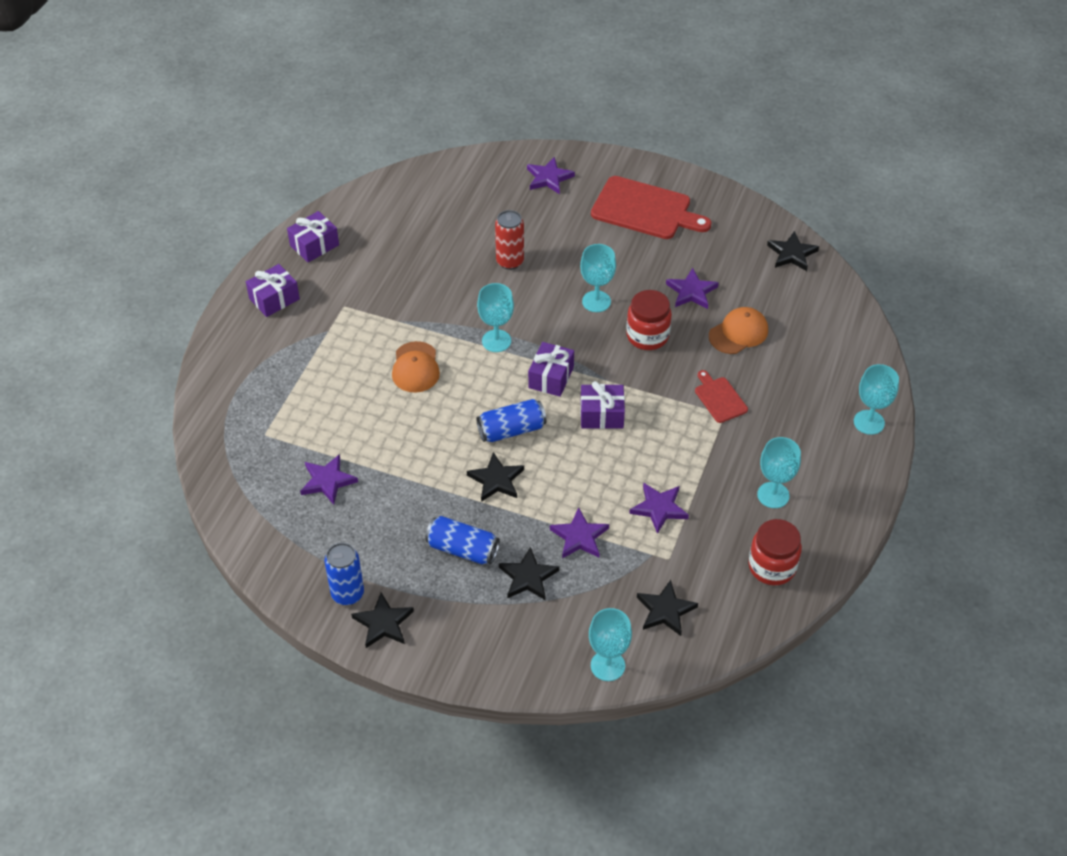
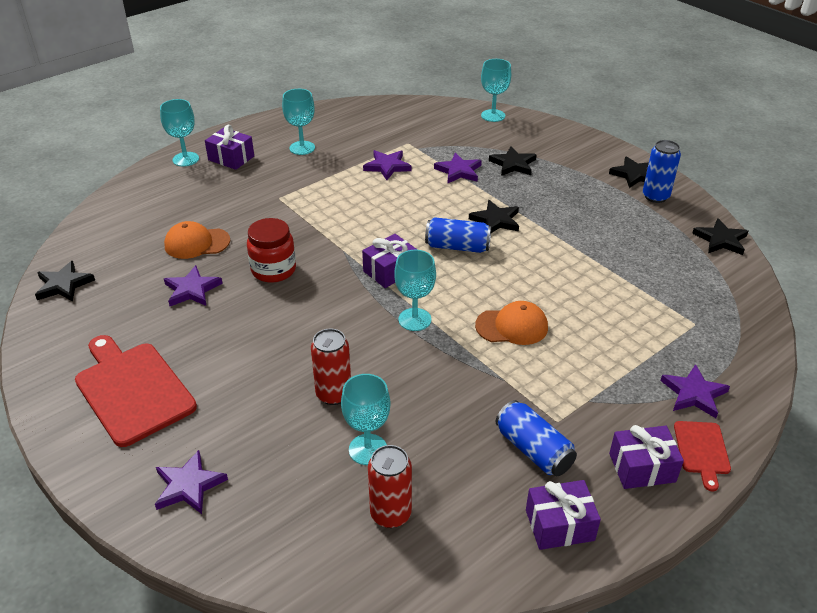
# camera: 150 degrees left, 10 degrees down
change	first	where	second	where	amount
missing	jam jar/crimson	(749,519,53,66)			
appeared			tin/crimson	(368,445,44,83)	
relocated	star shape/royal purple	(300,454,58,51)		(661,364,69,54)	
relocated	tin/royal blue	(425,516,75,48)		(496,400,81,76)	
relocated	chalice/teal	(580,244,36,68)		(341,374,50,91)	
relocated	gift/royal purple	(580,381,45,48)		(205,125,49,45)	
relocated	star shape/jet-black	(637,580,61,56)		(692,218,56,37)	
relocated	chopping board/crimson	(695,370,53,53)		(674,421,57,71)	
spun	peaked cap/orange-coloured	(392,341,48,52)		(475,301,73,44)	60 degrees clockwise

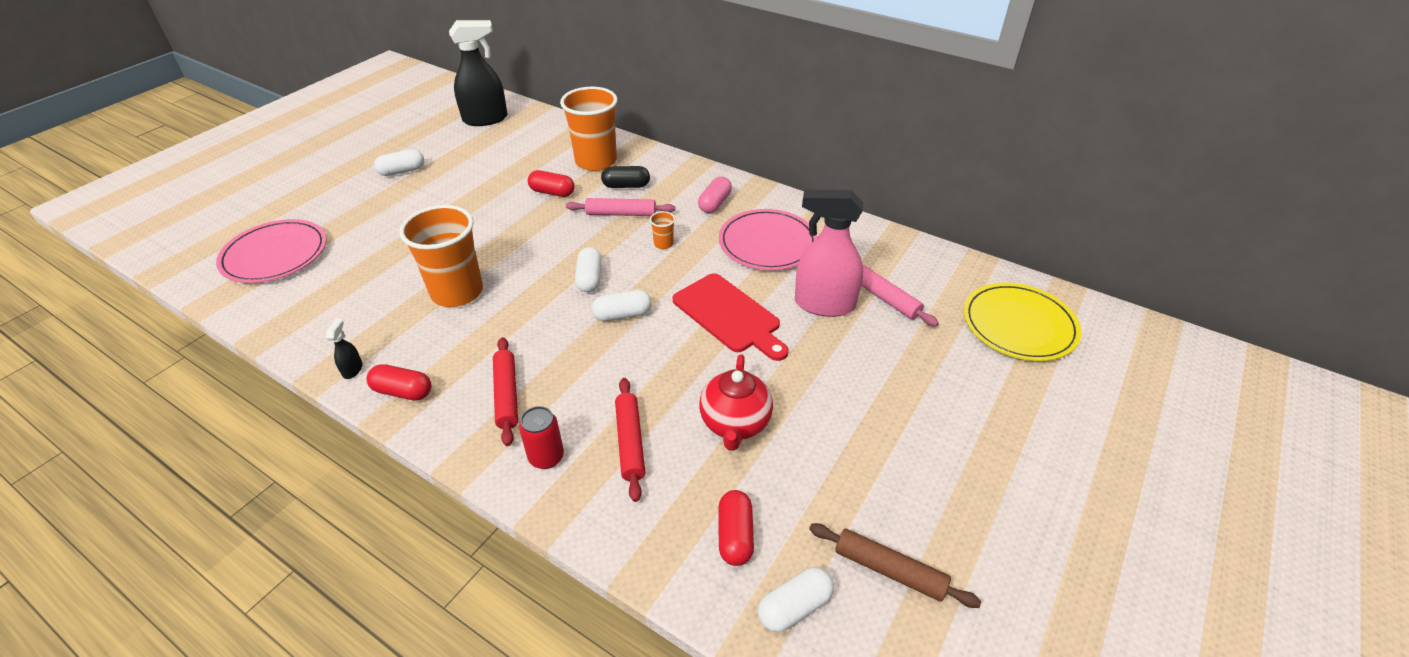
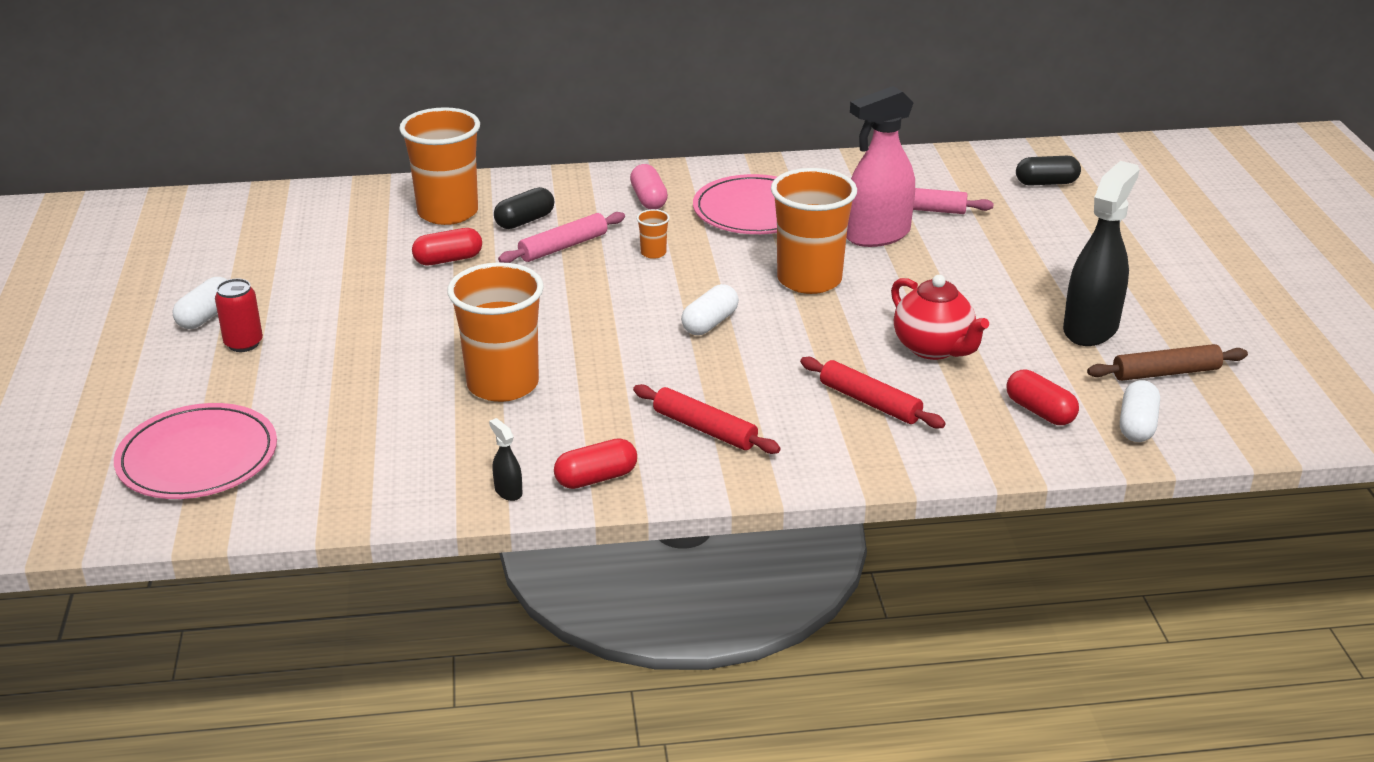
# camera: 40 degrees left, 10 degrees down
change	first	where	second	where	amount
missing	capsule/white	(575,247,27,45)			
relocated	sprayer/jet-black	(449,20,58,106)		(1063,161,77,185)	
relocated	tin/crimson	(519,406,45,63)		(215,278,48,74)	
exchanged	chopping board/crimson	(673,273,116,88)	tumbler/orange-coloured	(771,168,86,126)	
exchanged	dinner plate/bright yellow	(963,283,119,78)	capsule/jet-black	(1016,156,65,30)	

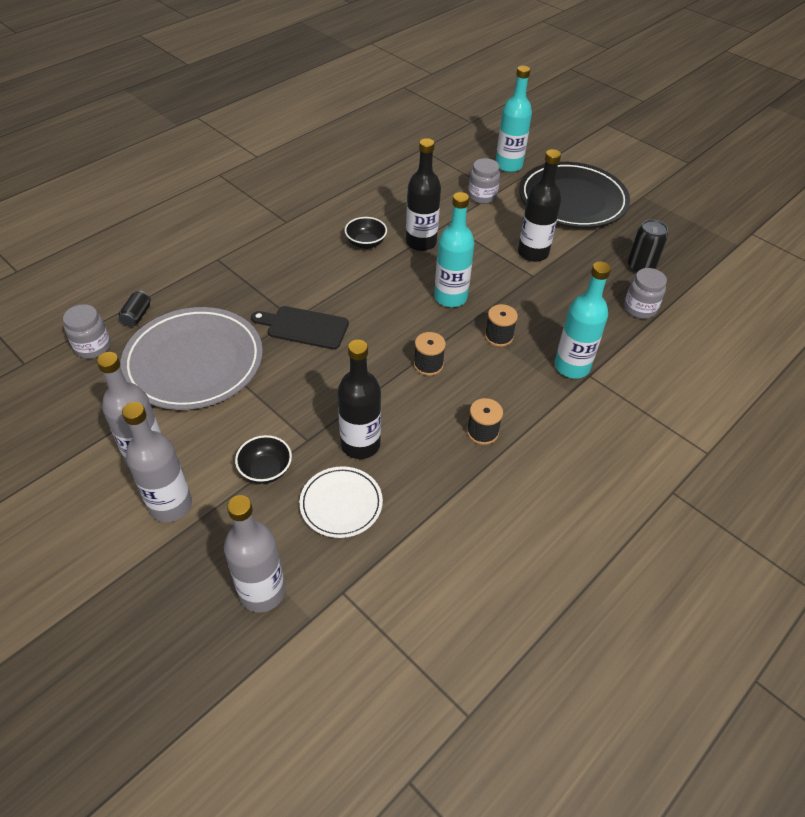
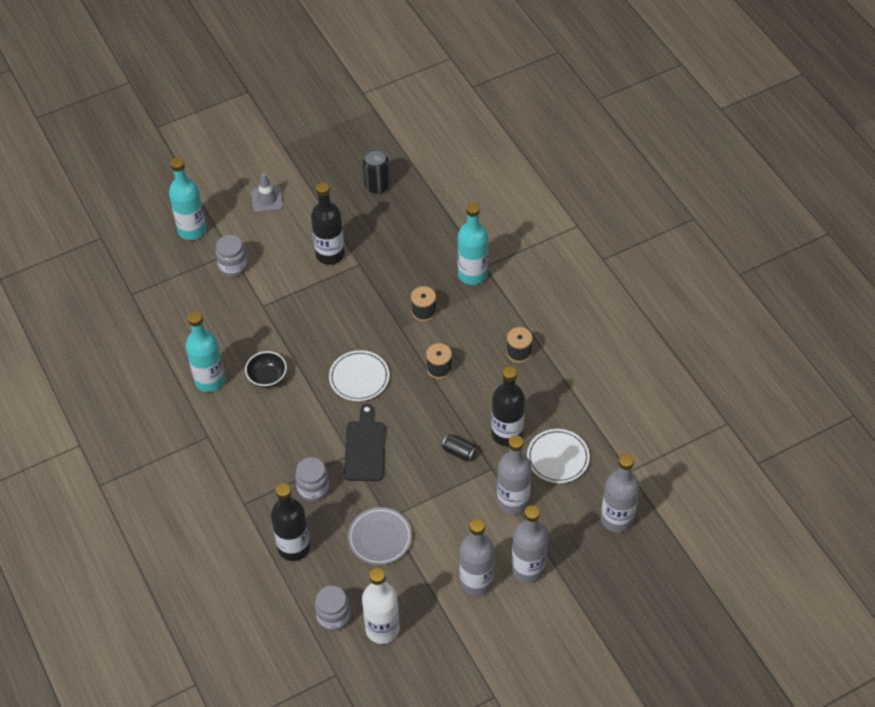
# camera: 70 degrees left, 5 degrees up
change	first	where	second	where	amount
appeared			dinner plate/white	(329,350,60,51)	
appeared			flask/white	(362,568,38,76)	
relocated	tin/jet-black	(119,291,32,36)		(441,434,36,28)	
relocated	flask/jet-black	(406,138,35,113)		(271,483,39,78)	
relocated	flask/teal	(434,192,40,115)		(186,311,39,81)	
relocated	jam jar/gray	(624,268,43,51)		(295,457,35,45)	
exchanged	serving bowl/jet-black	(235,435,57,49)	flask/gray	(497,435,35,79)	
exchanged	dinner plate/jet-black	(519,162,111,66)	traffic cone/gray	(252,173,31,39)	
spun	chopping board/jet-black	(251,306,98,43)		(344,404,42,77)	150 degrees clockwise
size	dinner plate/gray	(120,307,143,103)		(348,507,64,58)	x0.52

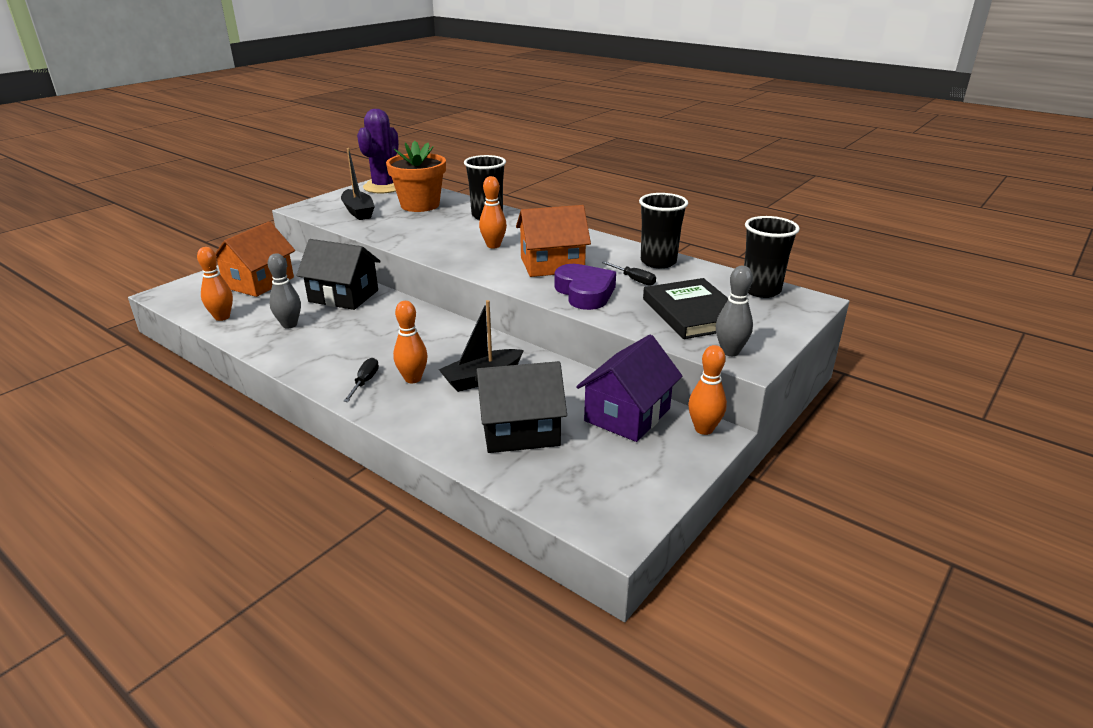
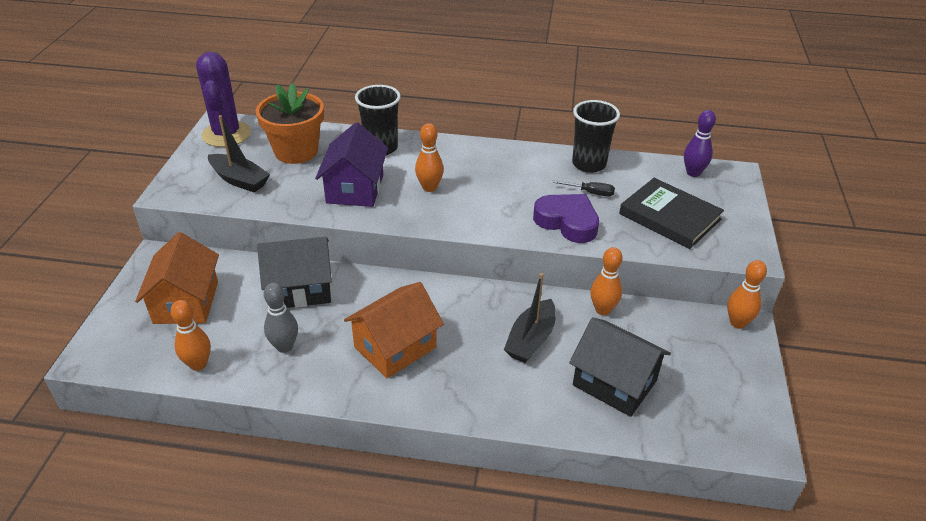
# camera: 30 degrees left, 10 degrees up
change	first	where	second	where	amount
missing	flat screwdriver/jet-black	(343,358,36,44)			
missing	tenpin/gray	(716,266,37,90)			
relocated	tenpin/orange-coloured	(393,301,35,82)		(590,247,32,68)	
relocated	toy house/orange-coloured	(516,205,75,72)		(344,282,100,96)	
relocated	toy house/royal purple	(576,334,106,108)		(315,122,73,85)	
exchanged	tumbler/jet-black	(744,216,56,82)	tenpin/royal purple	(684,110,32,67)	
spun	toy house/jet-black	(475,361,92,92)		(569,317,102,100)	75 degrees clockwise

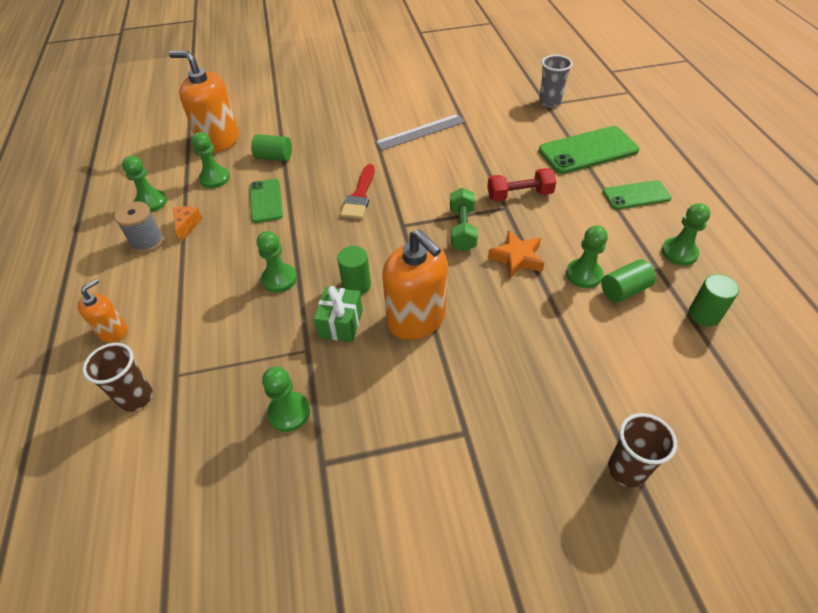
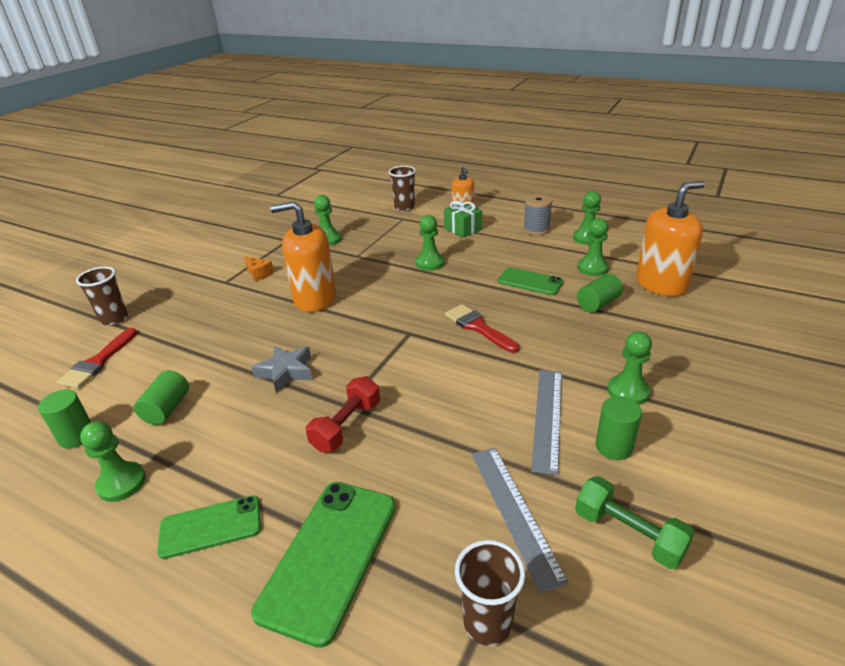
# camera: 130 degrees right, 15 degrees down
change	first	where	second	where	amount
appeared			brush/crimson	(57,328,80,61)	
appeared			ruler/gray	(472,448,97,145)	
relocated	cheese wedge/orange-coloured	(173,206,29,36)		(244,256,30,25)	
relocated	gift/emerald	(313,286,50,56)		(444,201,38,37)	
relocated	cylinder/emerald	(337,246,34,49)		(596,396,46,64)	
relocated	hand weight/emerald	(450,188,28,63)		(575,476,120,93)	
relocated	chess pawn/emerald	(566,225,42,63)		(608,331,44,74)	
colour	star shape/orange-coloured	(488,230,56,48)	star shape/gray	(252,346,60,47)	
colour	tumbler/gray	(539,55,34,53)	tumbler/russet	(455,540,70,106)	
spun	smartphone/emerald	(603,180,69,29)		(157,495,104,64)	45 degrees clockwise

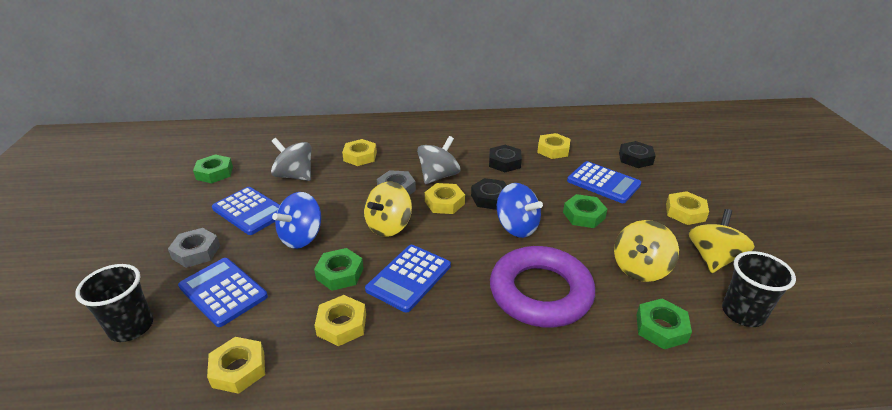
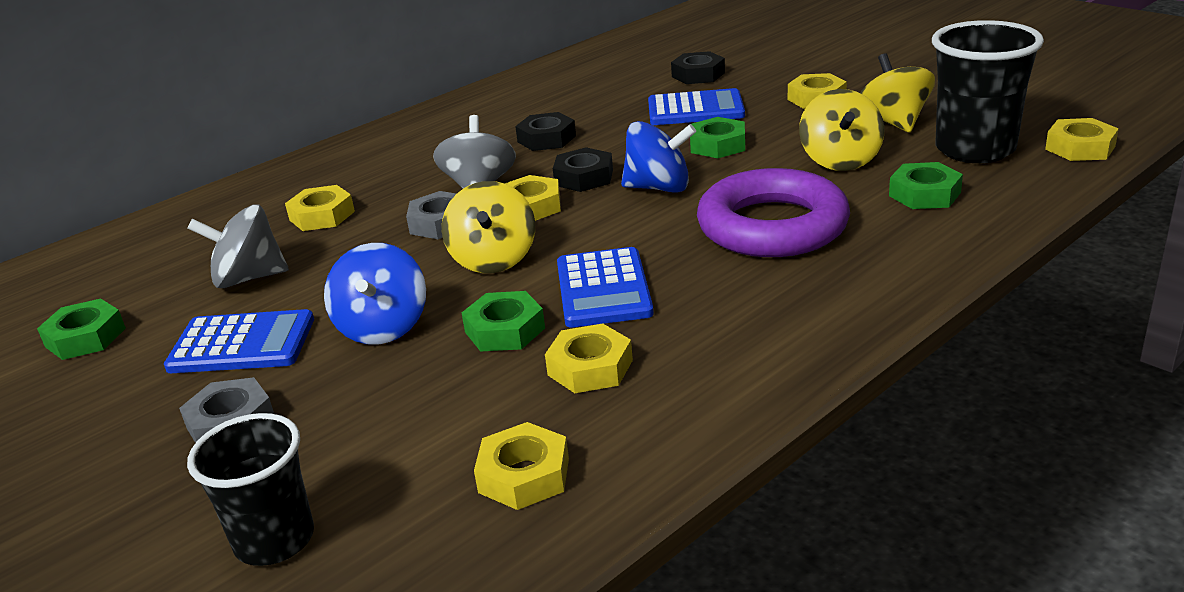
# camera: 35 degrees left, 5 degrees down
change	first	where	second	where	amount
missing	adding machine/royal blue	(178,258,90,69)			
relocated	hex nut/bright yellow	(537,133,33,26)		(1045,118,74,43)	
size	tumbler/jet-black	(722,251,74,76)		(932,20,112,143)	x1.51

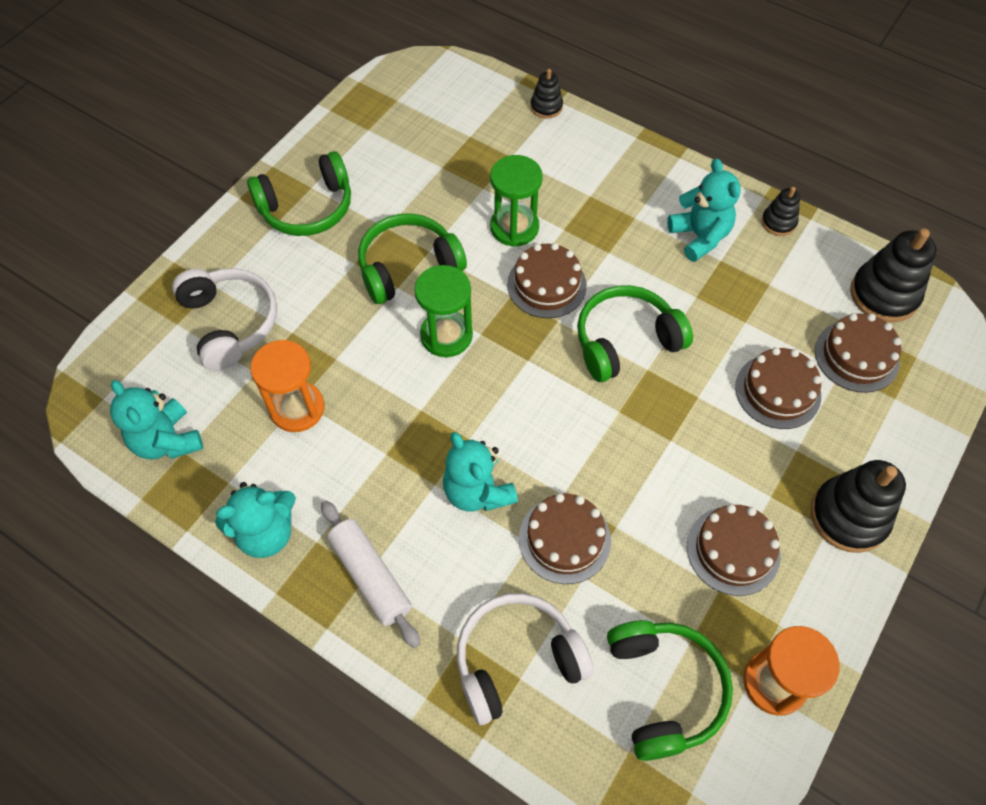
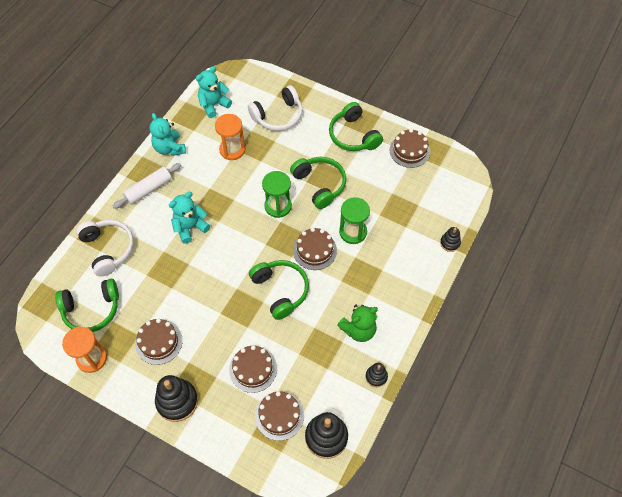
# camera: 85 degrees right, 0 degrees up
change	first	where	second	where	amount
relocated	layer cake/russet	(519,493,92,91)		(390,129,40,39)	
colour	teddy/teal	(667,158,74,104)	teddy/emerald	(337,305,41,37)	

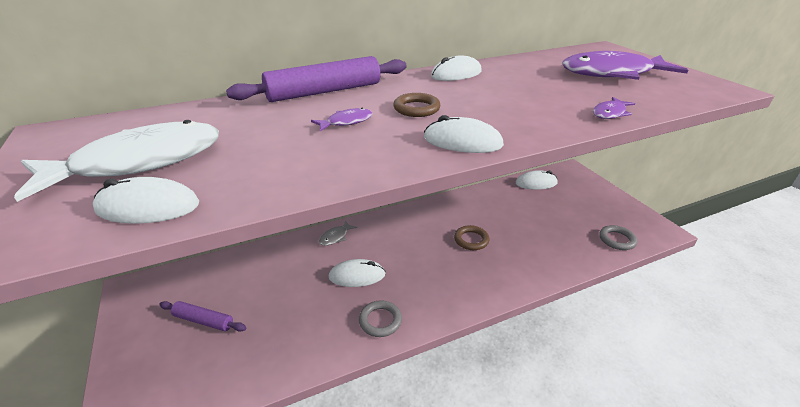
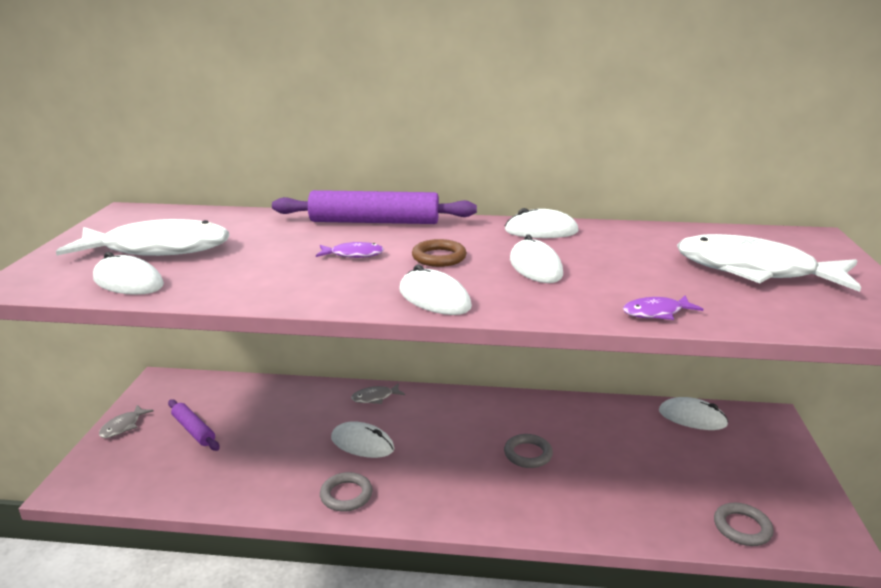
# camera: 30 degrees right, 10 degrees down
change	first	where	second	where	amount
appeared			fish figure/gray	(99,405,54,33)	
appeared			computer mouse/white	(510,234,53,49)	
colour	torus/russet	(454,225,35,25)	torus/gray	(504,434,49,34)	
colour	fish figure/royal purple	(562,51,127,29)	fish figure/white	(677,234,184,58)	

